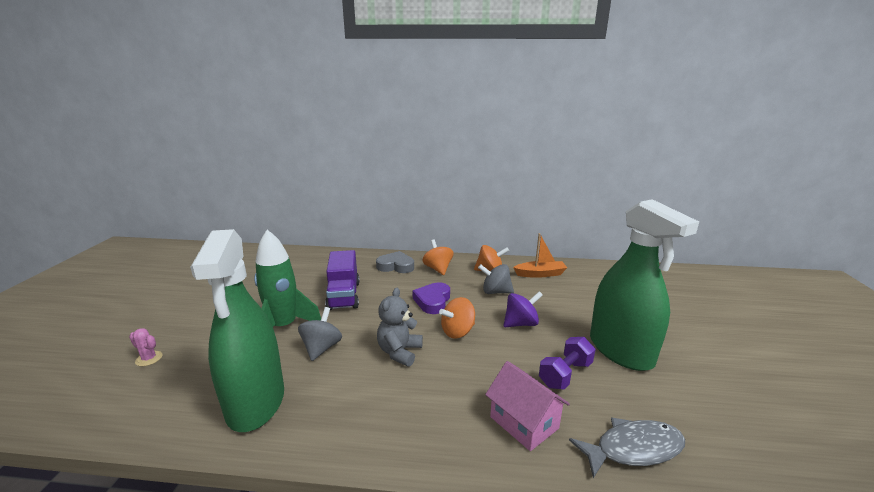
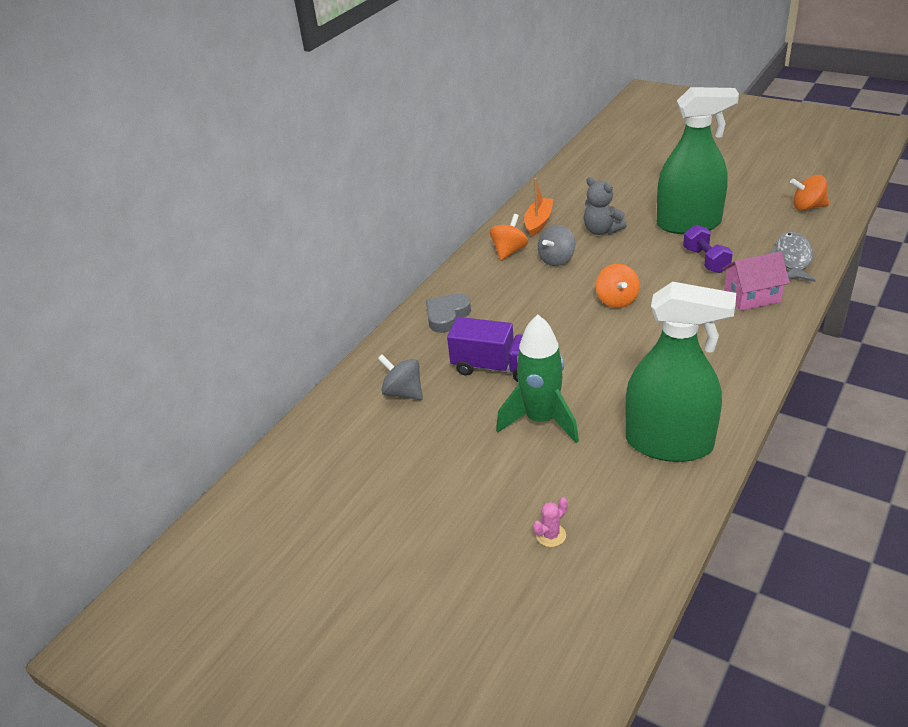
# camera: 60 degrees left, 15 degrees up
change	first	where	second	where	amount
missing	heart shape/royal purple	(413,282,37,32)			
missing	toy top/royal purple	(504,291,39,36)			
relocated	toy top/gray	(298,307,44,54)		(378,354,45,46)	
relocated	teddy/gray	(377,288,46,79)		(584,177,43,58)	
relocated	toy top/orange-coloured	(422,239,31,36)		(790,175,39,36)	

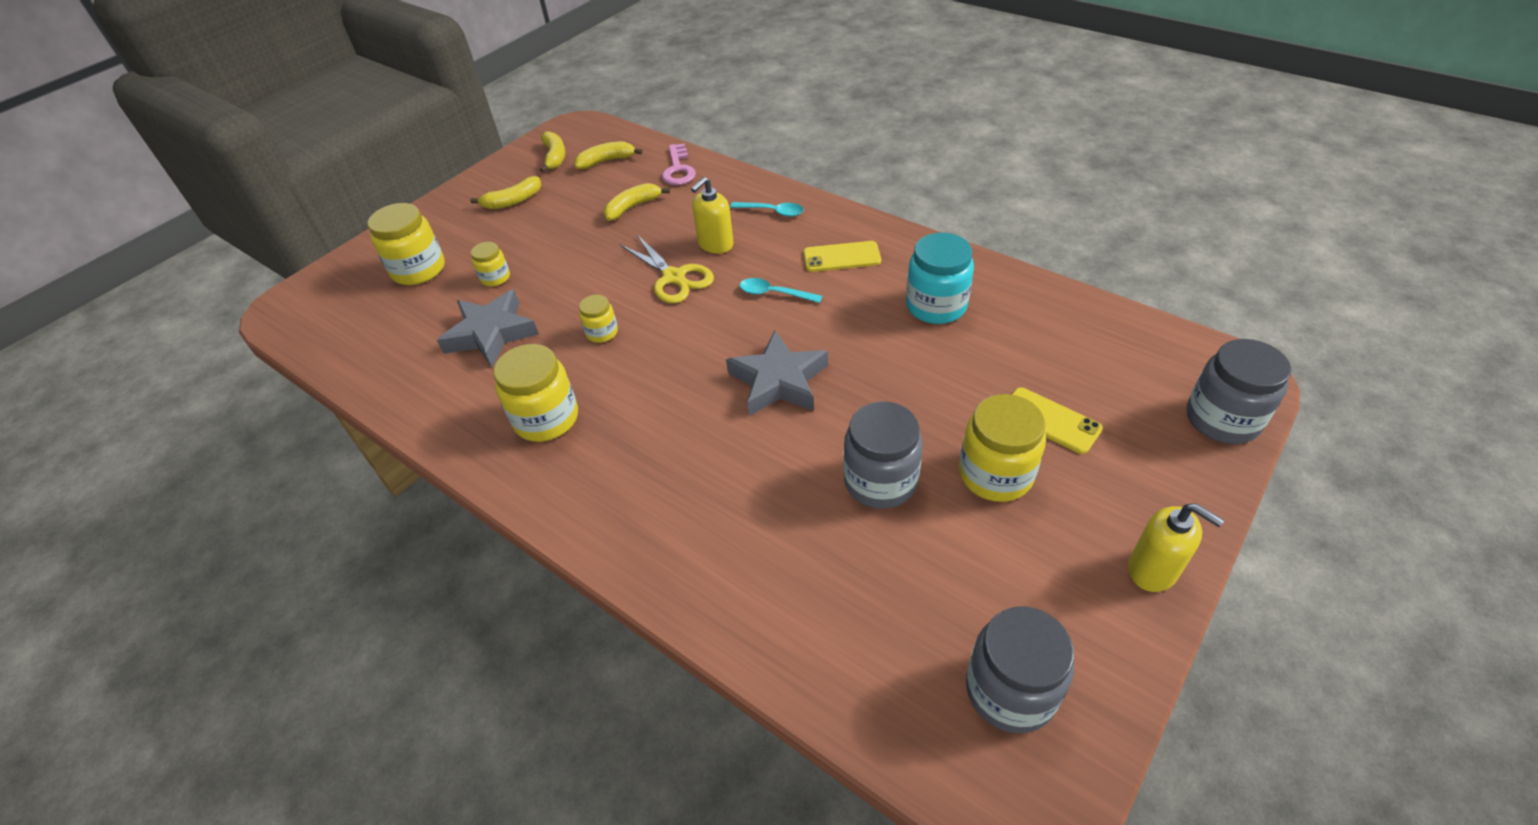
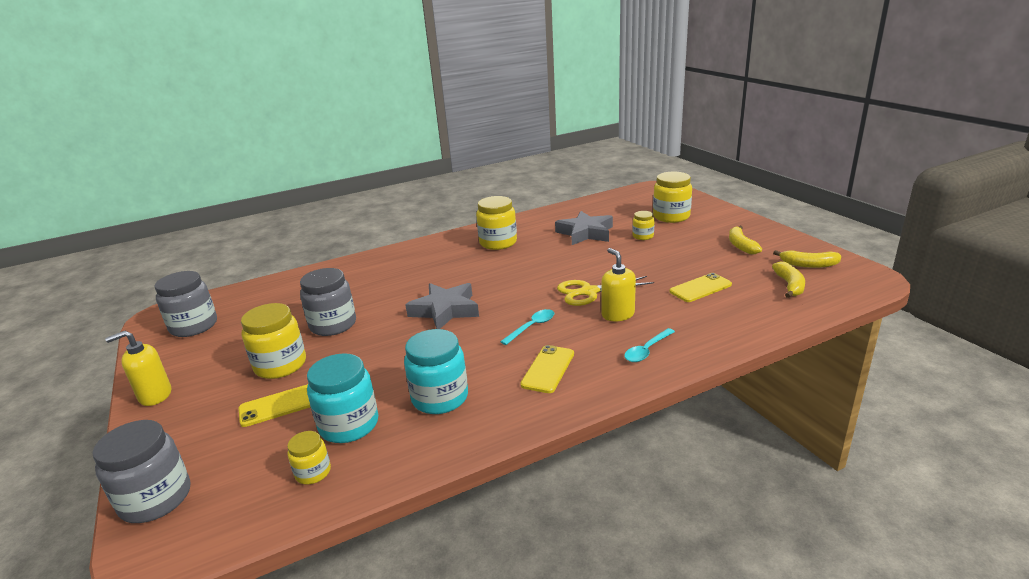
# camera: 115 degrees right, 20 degrees down
change	first	where	second	where	amount
missing	latchkey/pink	(662,143,34,42)			
appeared			jam jar/teal	(307,353,71,90)	
relocated	jam jar/bright yellow	(579,295,39,48)		(287,431,44,53)	
exchanged	toy banana/bright yellow	(604,183,66,38)	smartphone/bright yellow	(669,273,63,29)	

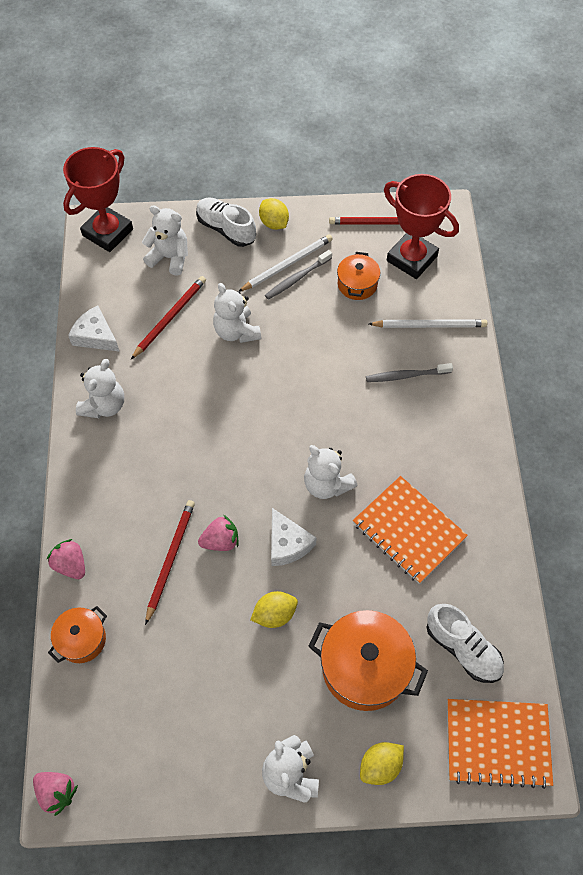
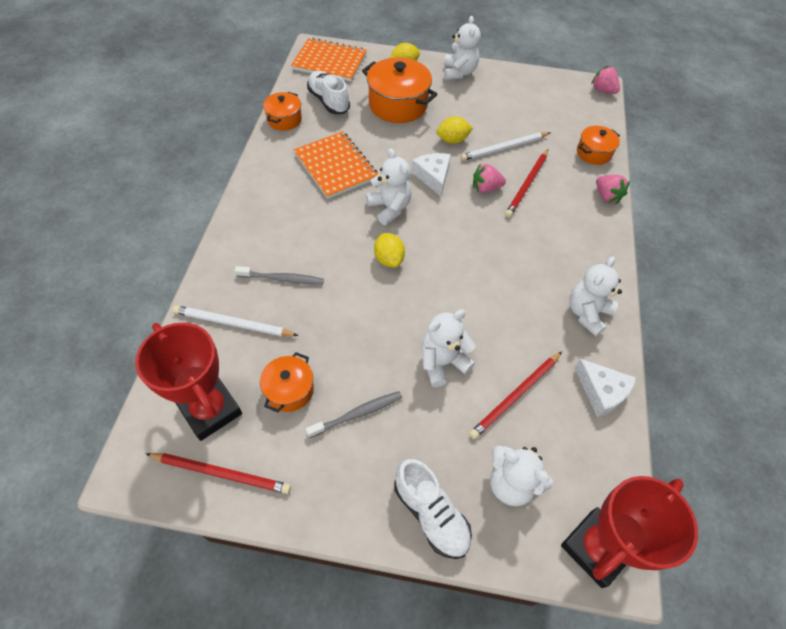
# camera: 170 degrees left, 5 degrees down
change	first	where	second	where	amount
appeared			cooking pot/orange-coloured	(263,92,39,39)	
relocated	pencil/white	(239,234,94,57)		(460,132,90,29)	
relocated	lemon/bright yellow	(259,198,30,32)		(374,233,31,35)	
spun	teddy/white	(213,283,48,60)		(422,309,54,78)	105 degrees counterclockwise

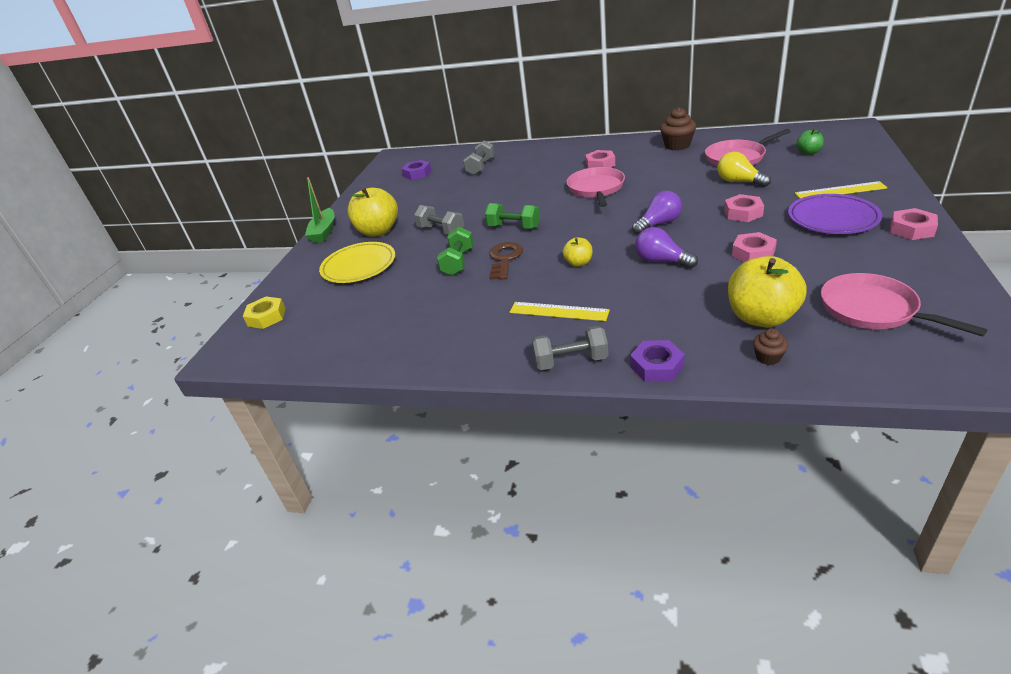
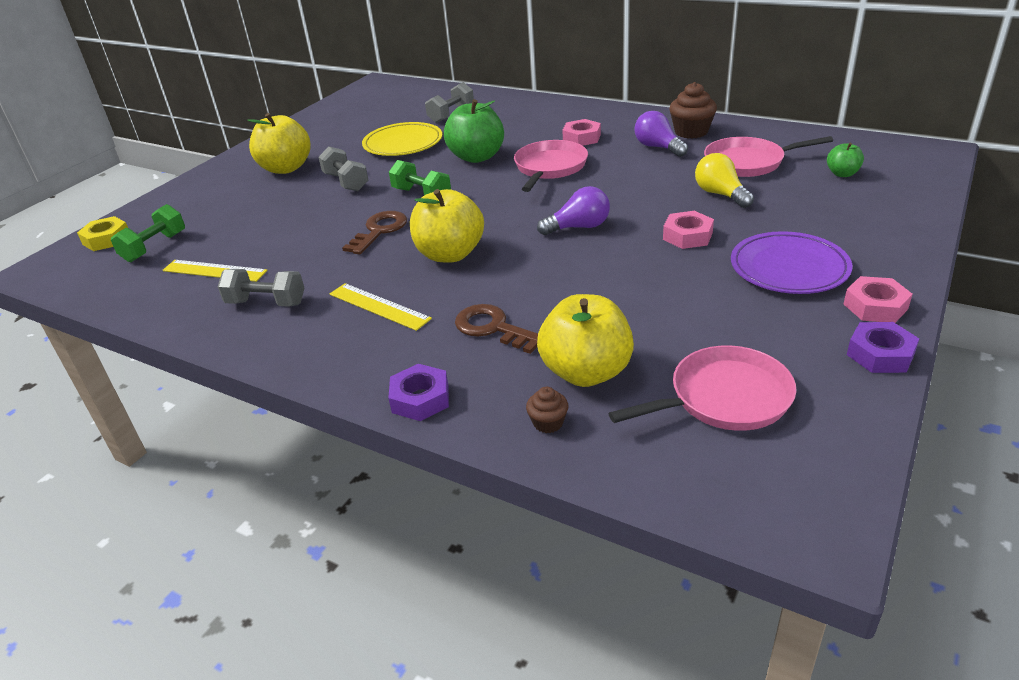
# camera: 15 degrees right, 0 degrees up
change	first	where	second	where	amount
missing	sailboat/emerald	(305,177,29,66)			
missing	hex nut/pink	(732,232,45,30)			
appeared			apple fruit/emerald	(444,99,60,64)	
appeared			latchkey/russet	(455,304,83,50)	
relocated	dinner plate/bright yellow	(319,242,76,41)		(362,122,80,34)	
relocated	hex nut/royal purple	(401,160,30,20)		(847,322,72,51)	
relocated	hand weight/emerald	(437,227,37,49)		(111,204,74,58)	
relocated	hand weight/gray	(532,326,76,44)		(218,269,86,38)	
relocated	bulb/royal purple	(635,227,63,41)		(634,111,54,46)	
relocated	ruler/bright yellow	(795,181,93,18)		(162,260,106,22)	
spun	pan/pink	(821,273,167,64)		(608,345,188,86)	90 degrees clockwise
size	apple fruit/bright yellow	(563,237,30,30)		(410,189,74,74)	x1.98

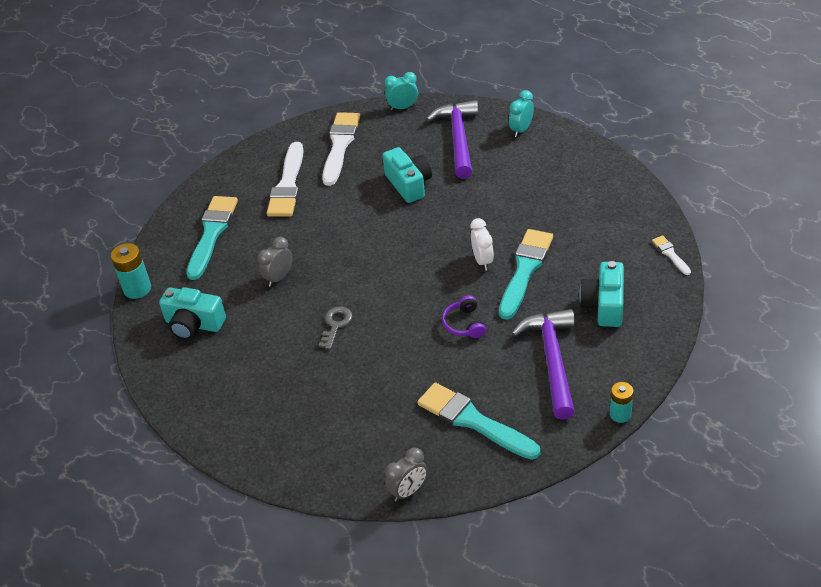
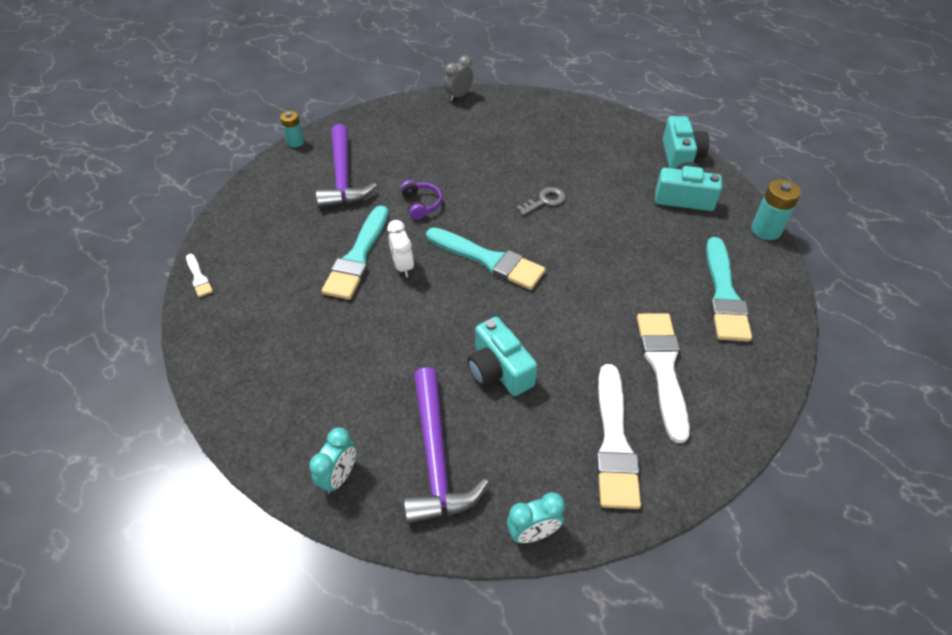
# camera: 170 degrees right, 5 degrees up
change	first	where	second	where	amount
missing	bedside clock/gray	(258,237,35,50)			
relocated	brush/teal	(417,382,123,78)		(426,227,120,63)	
relocated	compact camera/teal	(580,261,44,66)		(663,116,46,53)	
spun	latchkey/gray	(319,307,34,42)		(517,187,49,28)	135 degrees counterclockwise

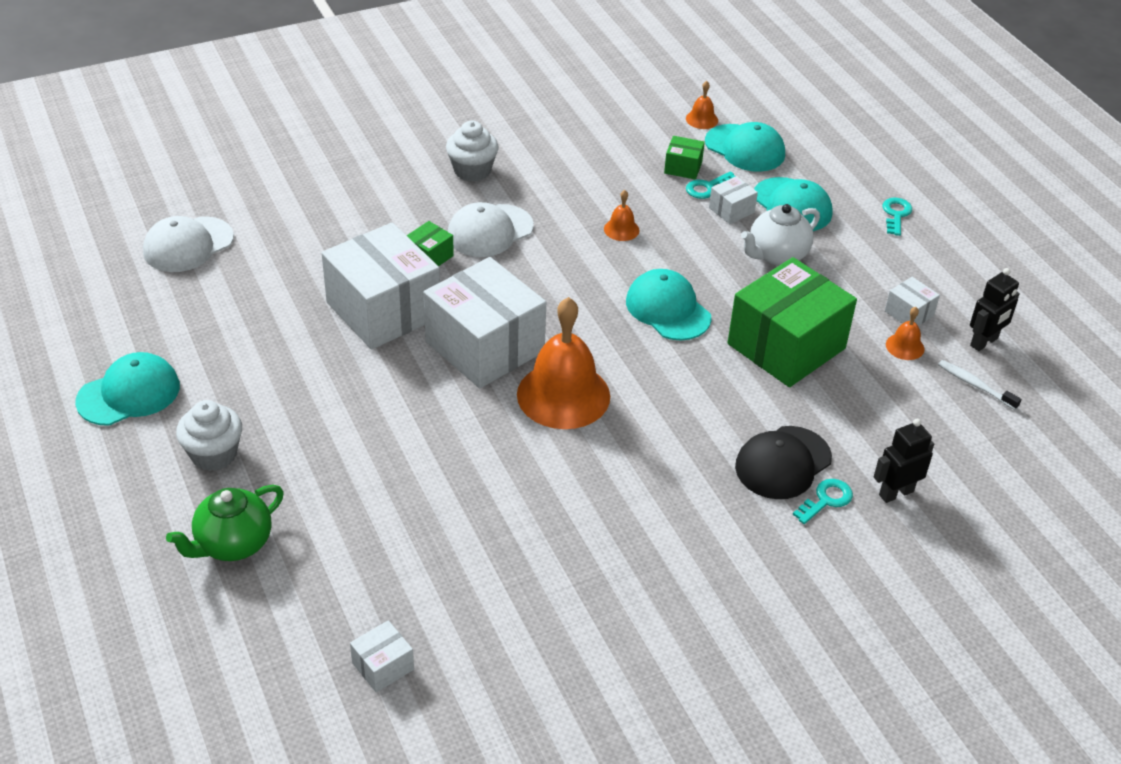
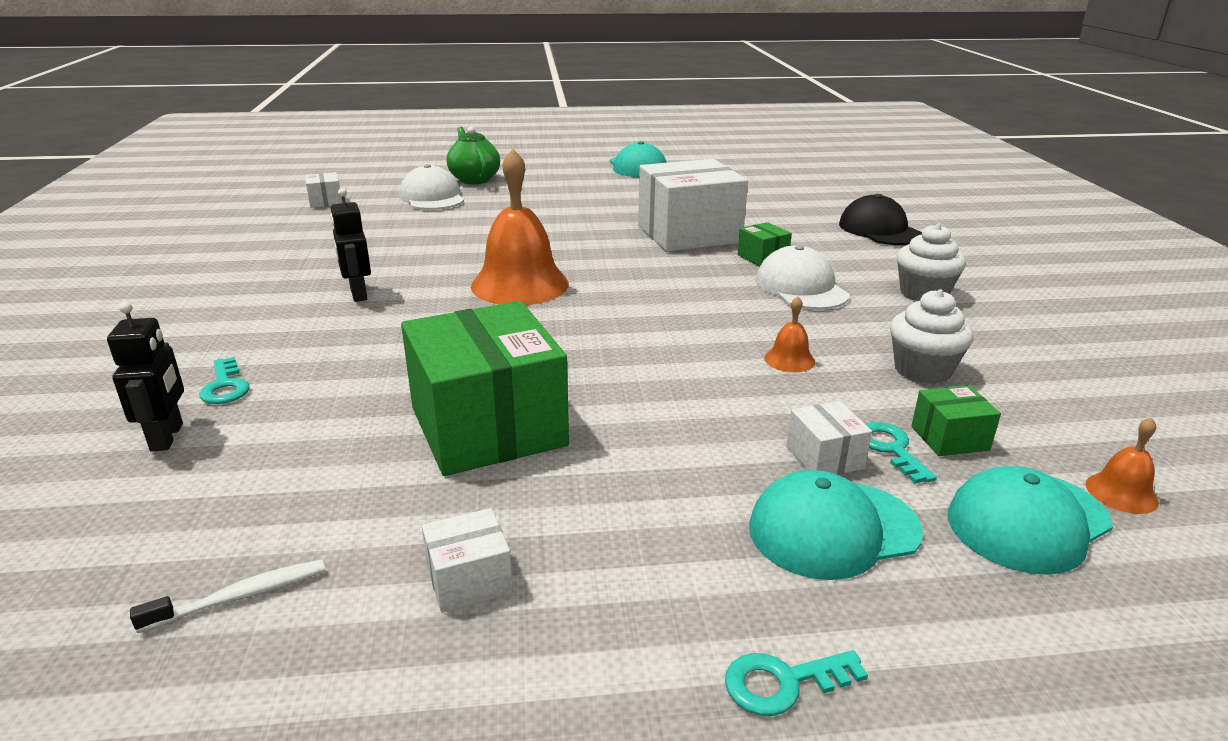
# camera: 110 degrees right, 15 degrees down
change	first	where	second	where	amount
missing	package/white	(424,257,122,131)			
missing	peaked cap/teal	(626,269,85,71)			
missing	teapot/white	(741,204,79,62)			
missing	bell/orange-coloured	(886,307,38,53)			
relocated	peaked cap/white	(143,216,91,56)		(399,164,65,46)	
relocated	cupcake/white	(176,400,66,71)		(890,289,84,95)	
relocated	peaked cap/jet-black	(735,426,97,73)		(839,194,83,51)	
relocated	toy robot/jet-black	(970,268,50,83)		(330,188,41,114)	
spun	package/emerald	(664,136,41,44)		(911,385,90,71)	45 degrees clockwise
spun	latchkey/teal	(883,198,29,38)		(725,650,143,66)	135 degrees clockwise

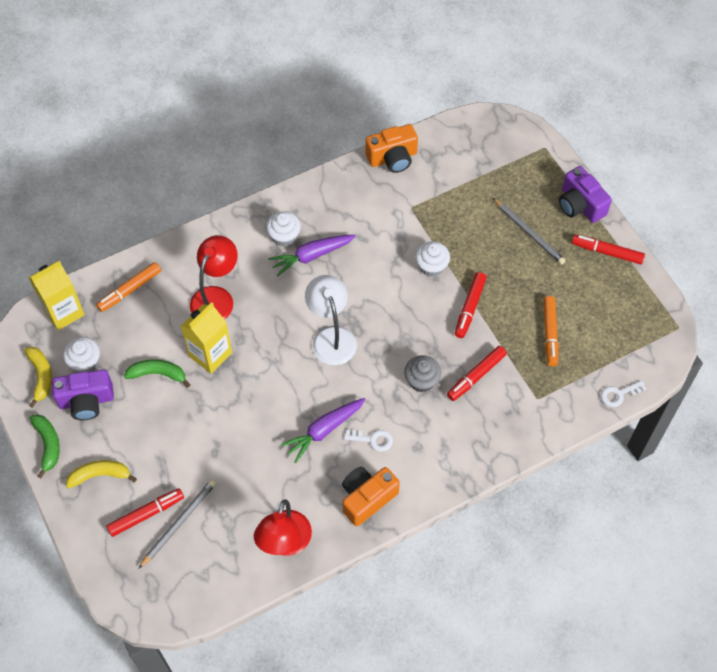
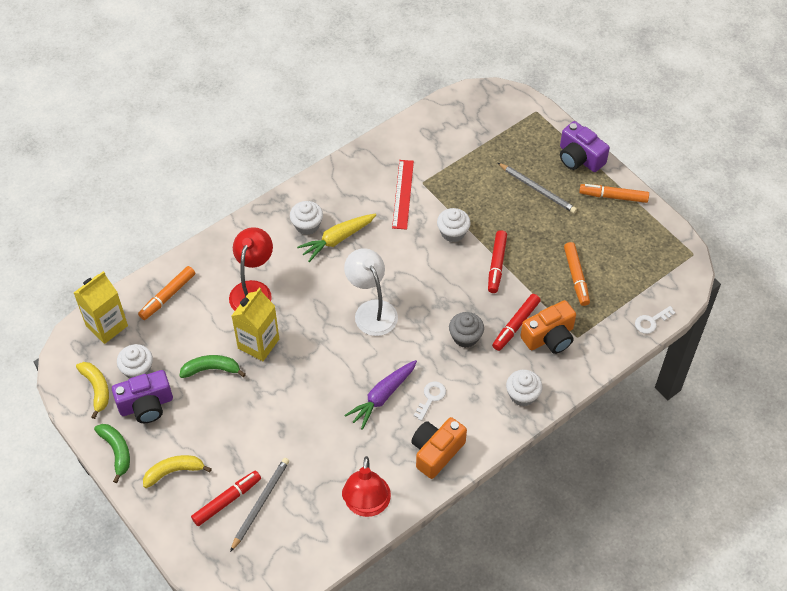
# camera: 10 degrees left, 5 degrees down
change	first	where	second	where	amount
appeared			ruler/crimson	(392,160,22,70)	
appeared			cupcake/white	(506,370,37,36)	
relocated	compact camera/orange-coloured	(365,124,53,49)		(520,300,56,54)	
colour	root vegetable/royal purple	(268,235,88,42)	root vegetable/bright yellow	(297,214,79,48)	
colour	felt pen/crimson	(572,235,73,29)	felt pen/orange-coloured	(579,184,70,19)	
spun	latchkey/white	(344,430,49,21)		(413,381,33,40)	60 degrees counterclockwise

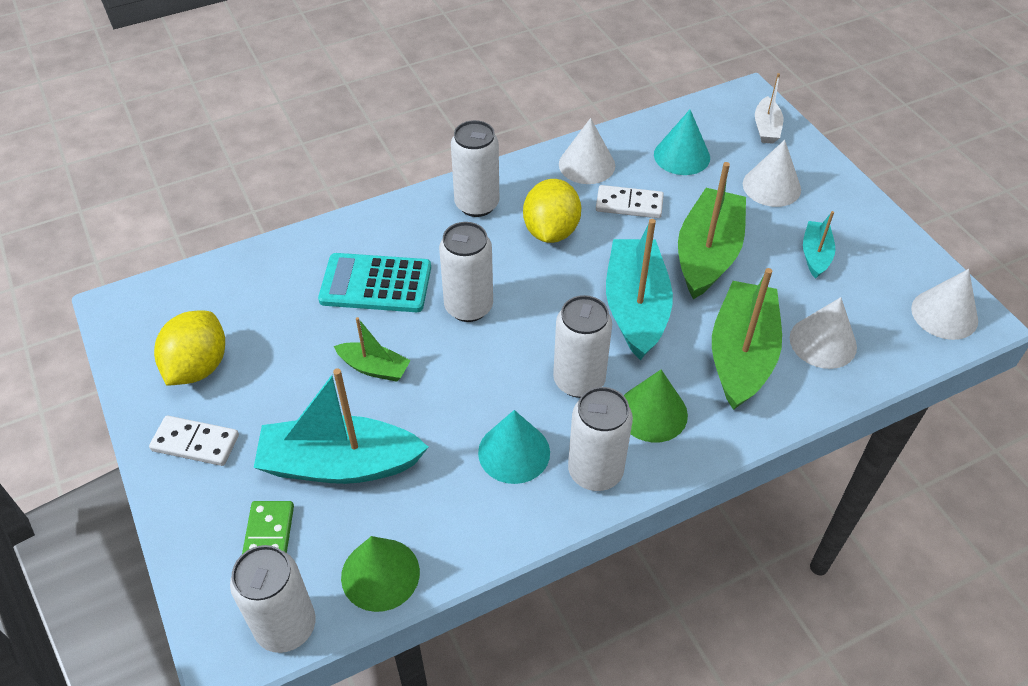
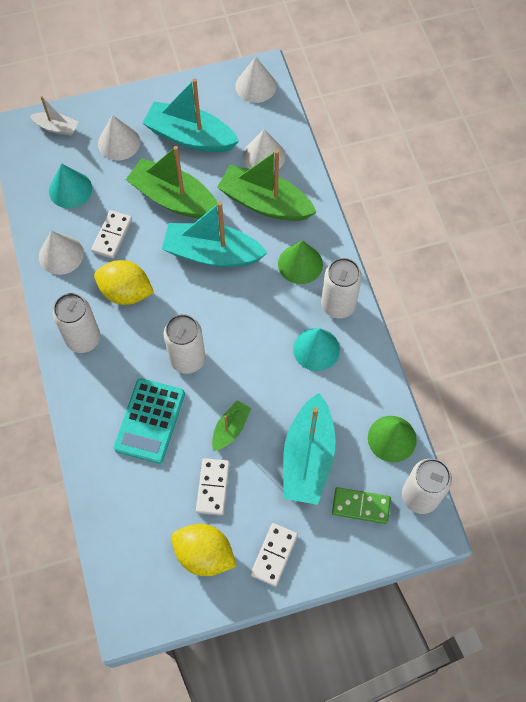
# camera: 80 degrees left, 15 degrees up
change	first	where	second	where	amount
missing	tin/white	(553,295,59,103)			
appeared			domino tile/white	(196,458,34,57)	
size	sailboat/teal	(803,211,32,68)		(143,78,96,74)	x1.96

